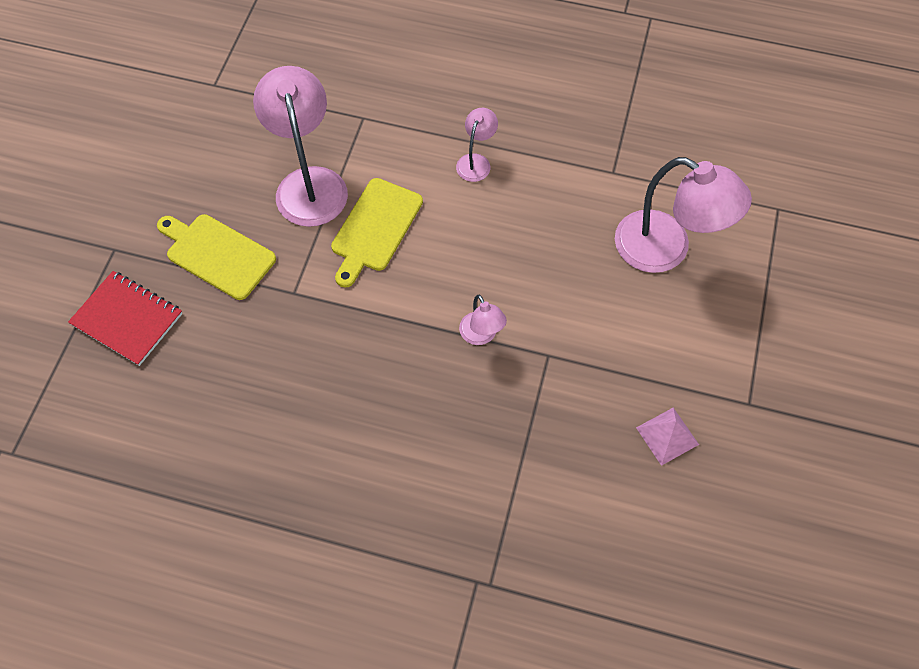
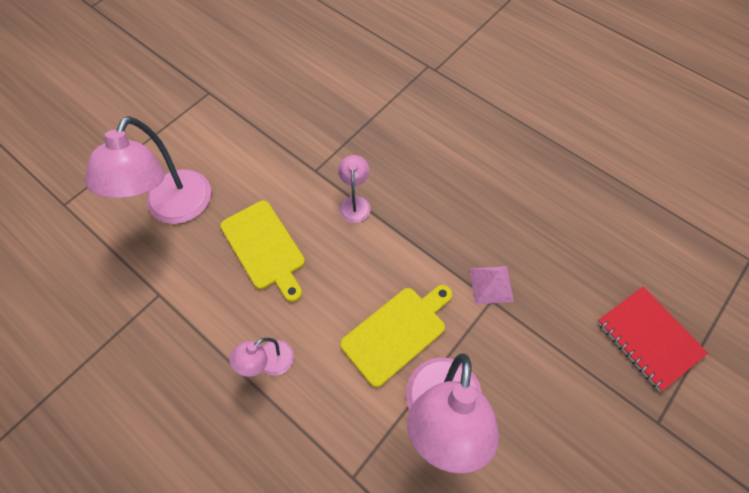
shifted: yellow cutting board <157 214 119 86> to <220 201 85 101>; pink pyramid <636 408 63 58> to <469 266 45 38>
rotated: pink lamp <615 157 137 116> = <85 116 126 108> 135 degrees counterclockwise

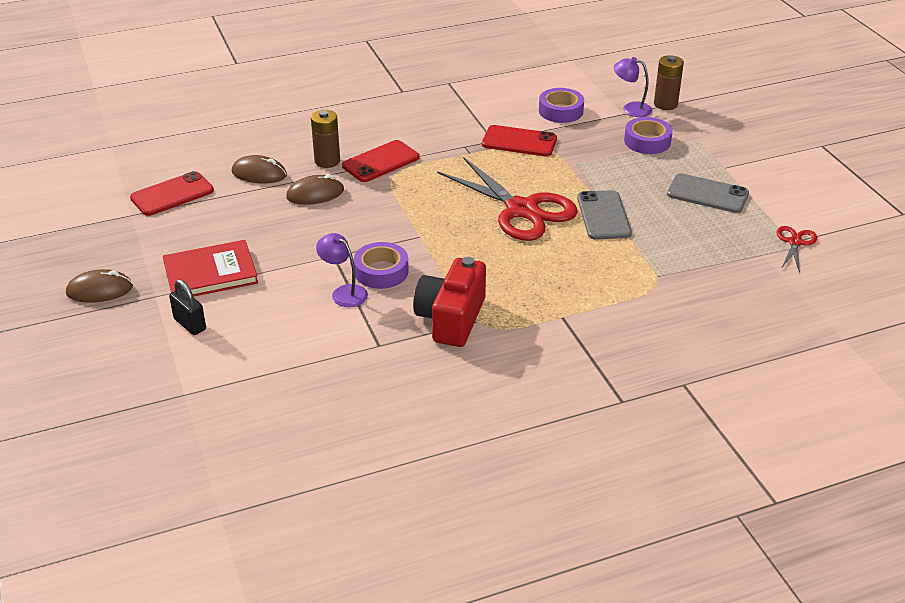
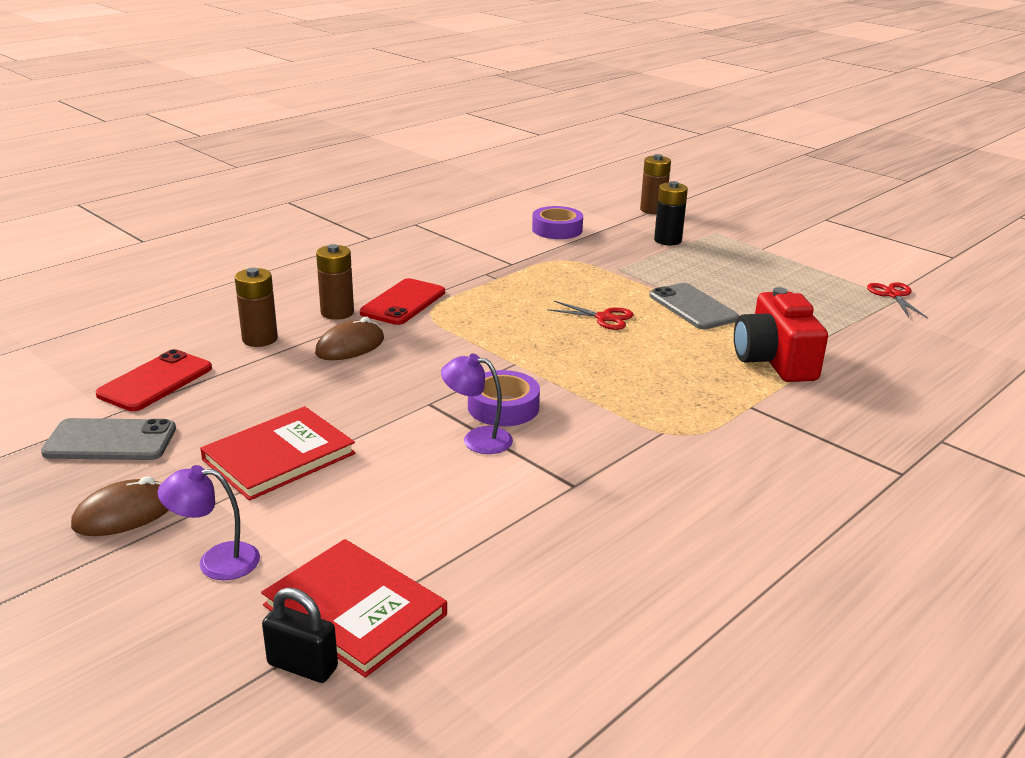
gone: red phone <482 125 75 31>
new: red book <261 539 186 139>
shifted: black padlock <169 279 37 56> to <262 588 76 95>; red camera <413 257 73 90> to <734 287 94 95>; purple lamp <614 57 38 60> to <158 465 102 115>; grey phone <667 173 82 40> to <41 418 135 42>
swapped: brown mouse <232 155 55 28> to brown battery <235 268 43 79>; purple tape <624 117 49 37> to black battery <654 181 34 64>
scaled: red scissors <437 157 141 84> = <547 301 87 29> x0.45

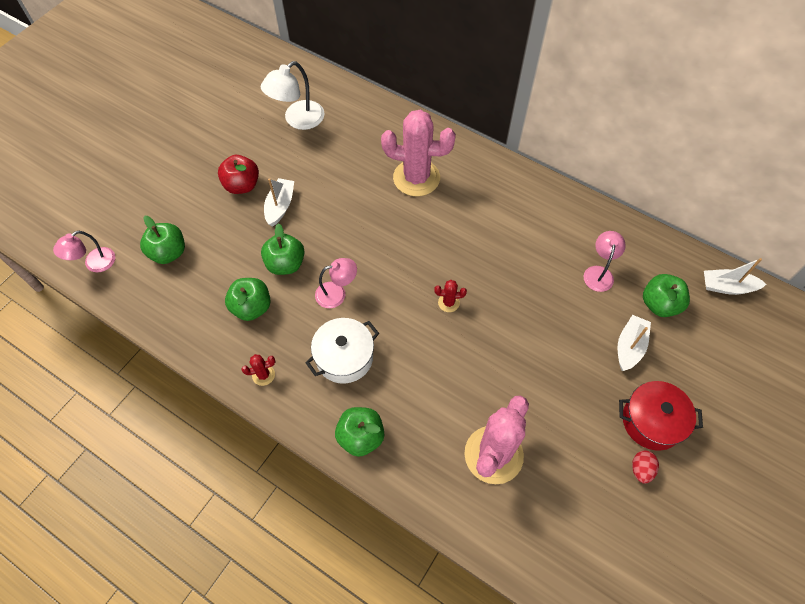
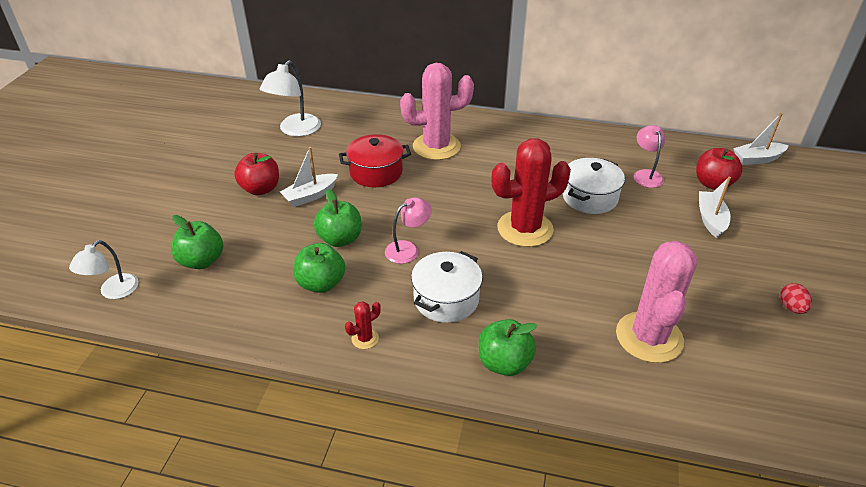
new: white pot <563 158 62 56>
shifted: red pot <619 381 84 70> to <339 134 72 53>
repainted: pink lamp <53 231 62 41> to white lamp <69 240 70 59>; green apple <643 274 47 43> to red apple <696 148 47 42>
rotated: white boat <264 178 30 49> = <280 147 58 60> 120 degrees counterclockwise
scaled: red cactus <434 280 33 32> = <491 138 80 109> x2.42

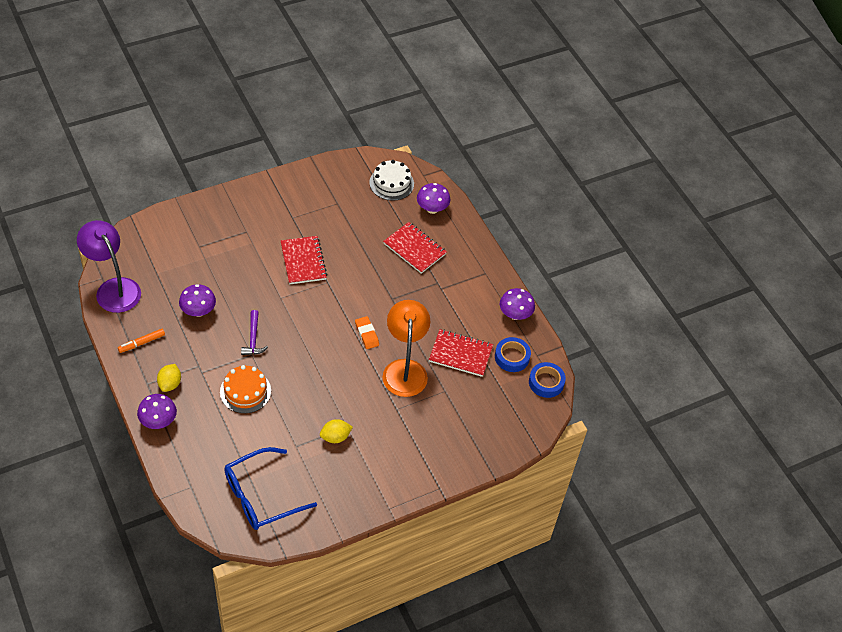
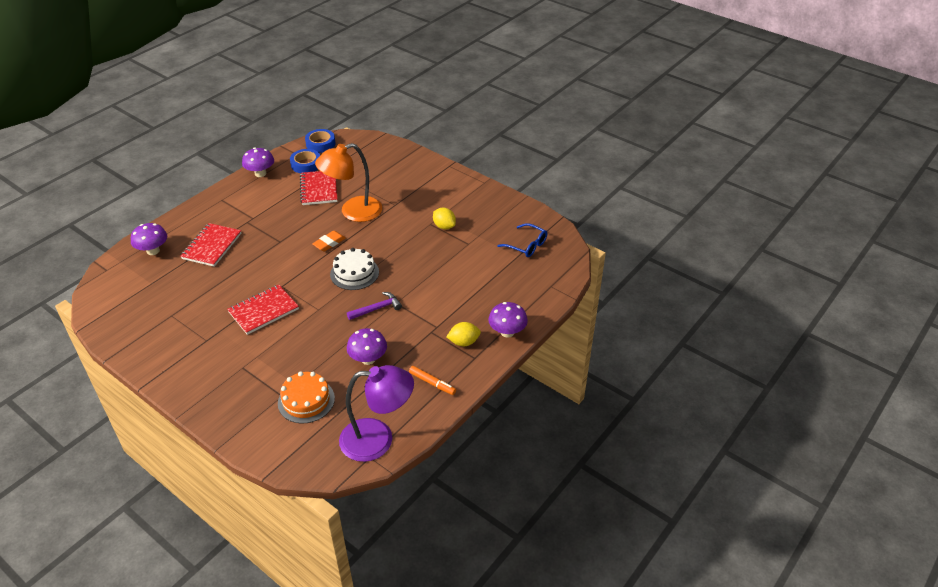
shifted: orange cake <220 365 51 48> to <278 372 57 51>; white cake <369 160 45 41> to <330 248 49 42>
rotated: purple lamp <77 220 64 93> = <339 365 75 97> 120 degrees counterclockwise
scaled: blue glasses <224 447 93 83> = <497 223 51 34> x0.60

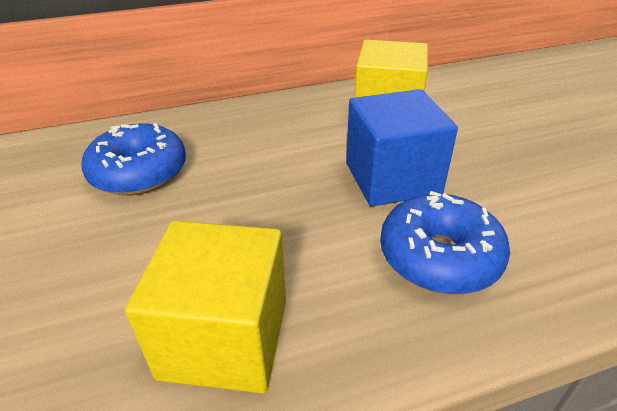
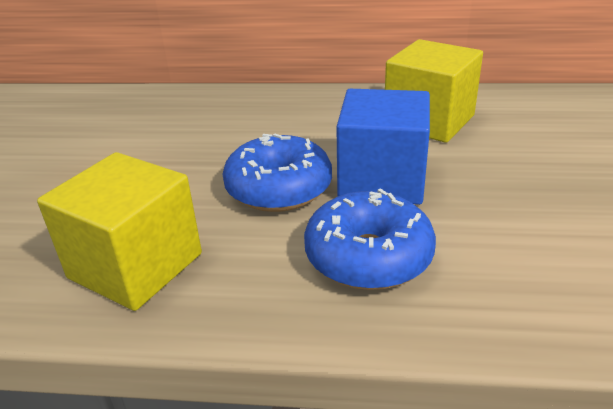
shifted: blue donut <81 123 105 72> to <223 133 109 79>

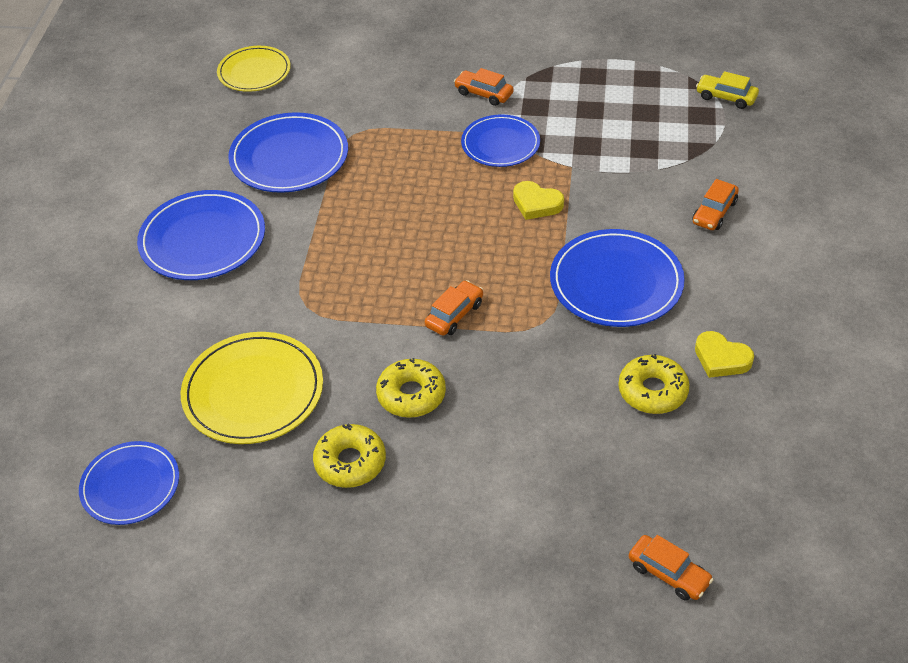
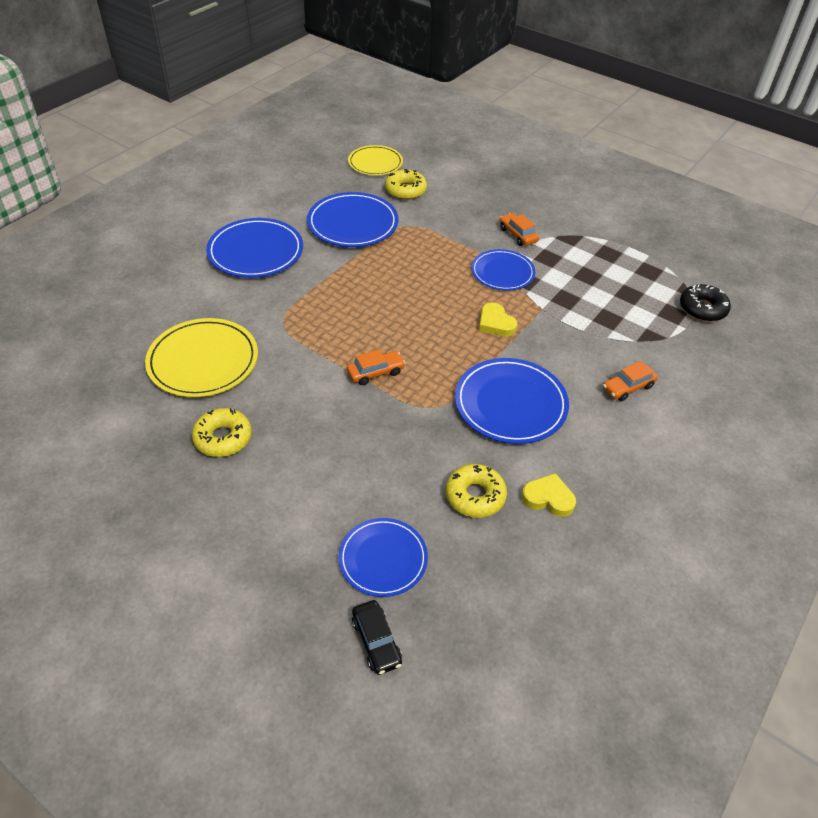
shifted: blue plate <79 441 100 84> to <338 518 90 79>; yellow donut <376 358 70 60> to <385 169 42 31>
swapped: yellow car <696 71 63 38> to black donut <680 284 51 38>
repainted: orange car <629 535 85 66> to black car <352 600 50 75>
rotated: yellow heart <695 331 59 47> = <521 473 55 44> 135 degrees clockwise

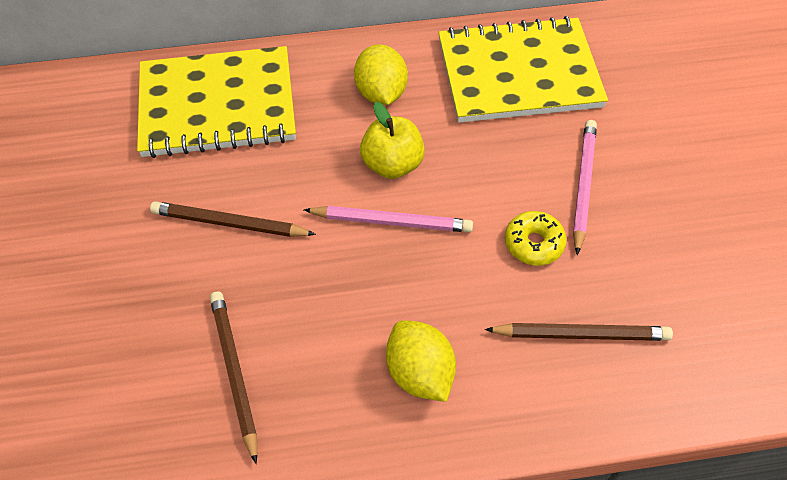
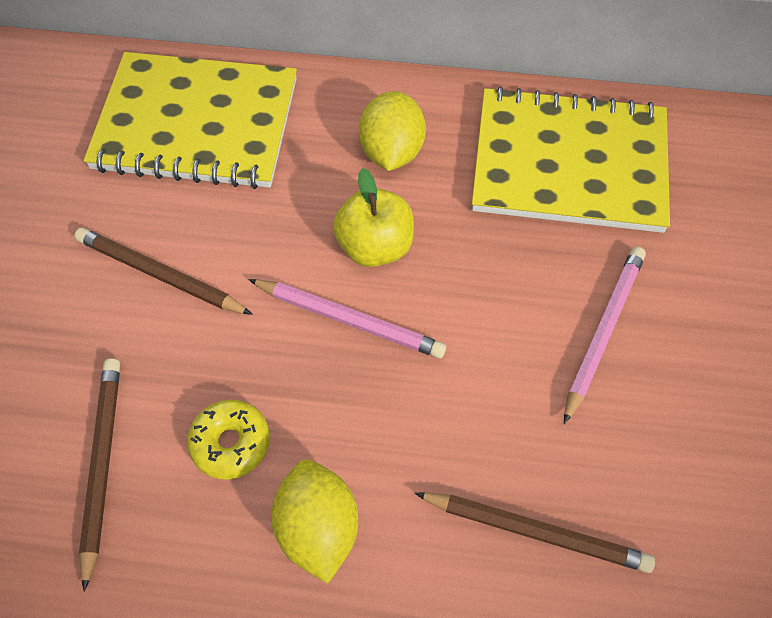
shifted: yellow donut <505 211 62 55> to <187 400 83 80>

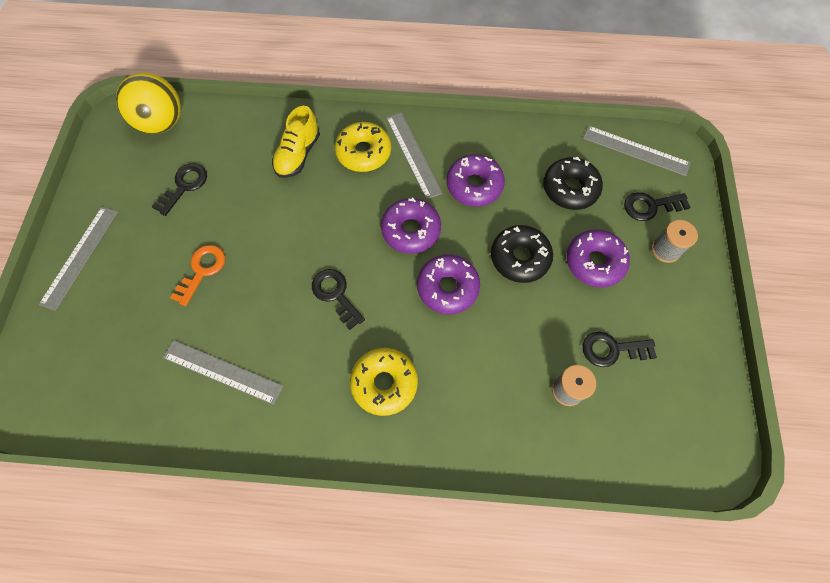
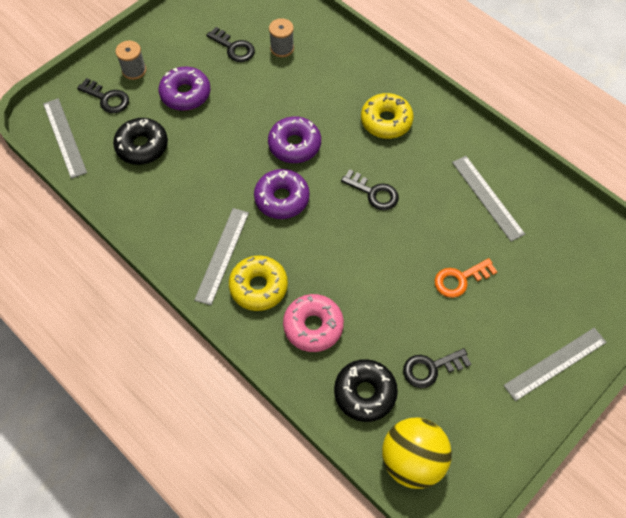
gone: purple donut <447 154 58 52>
shifted: black donut <491 225 62 58> to <334 359 64 63>
swapped: yellow shoe <272 106 48 72> to pink donut <283 294 61 58>
rotated: black key <312 269 53 61> = <341 169 58 41> 60 degrees counterclockwise

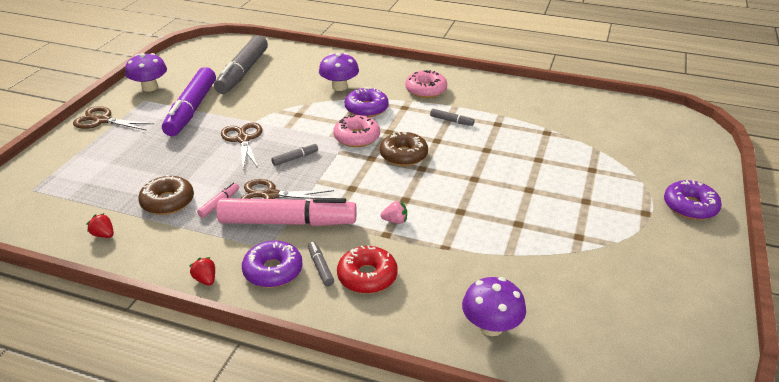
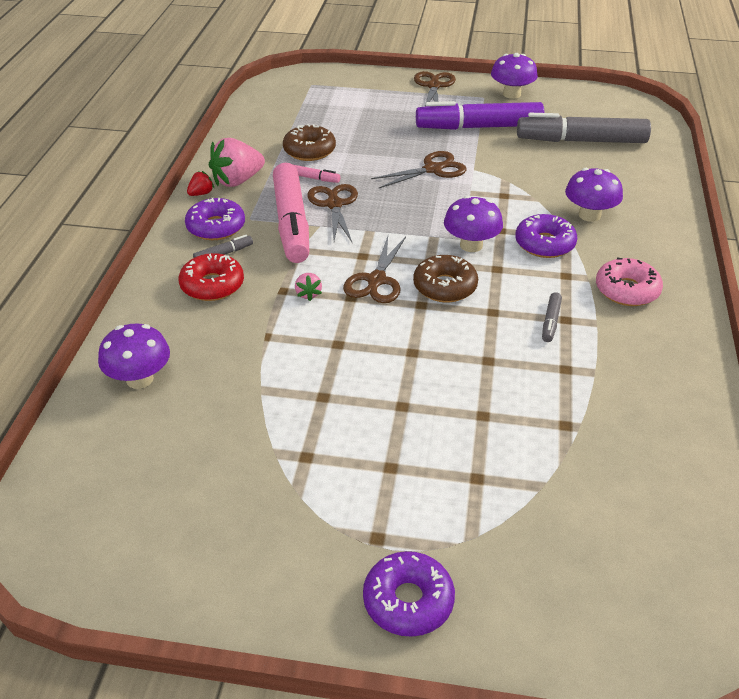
gone: red strawberry <86 213 28 25>; grey marker <271 143 47 23>
new: pink strawberry <209 138 56 49>; brown scissors <343 236 63 67>
swapped: pink donut <333 115 47 32> to purple mushroom <444 195 59 57>

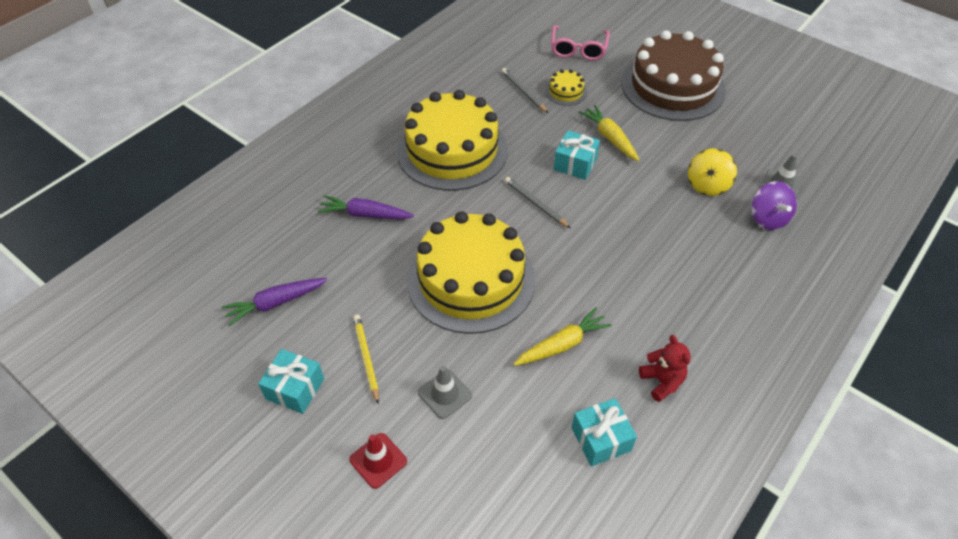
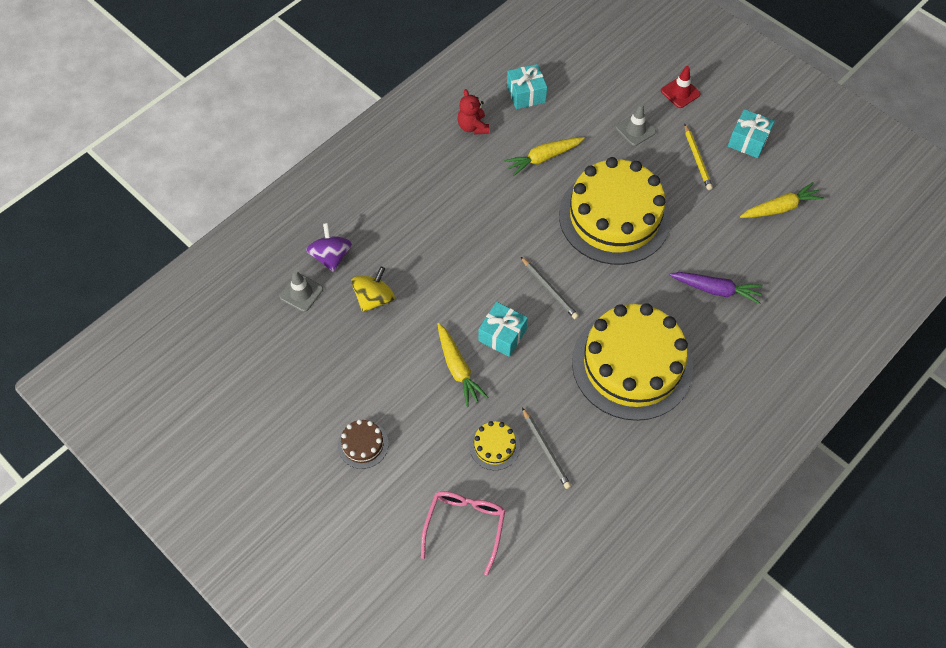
repainted: purple carrot <222 278 106 48> to yellow carrot <740 182 84 36>
scaled: brown cake <621 30 105 91> = <338 419 50 50> x0.40

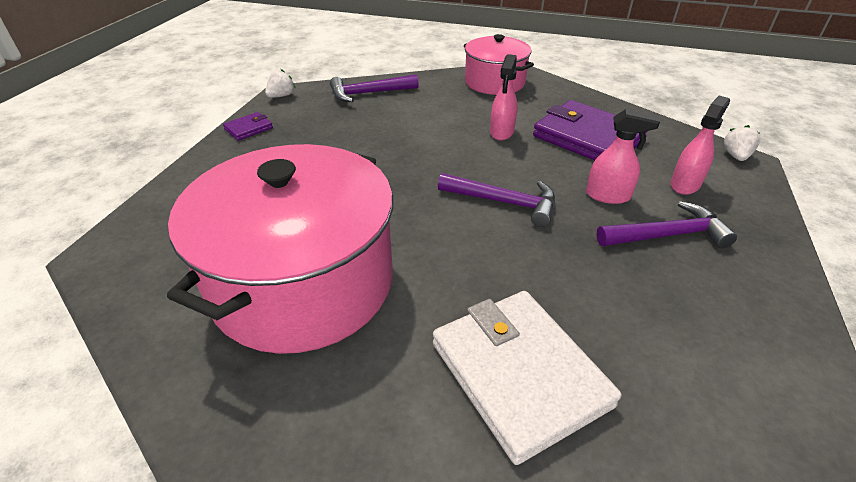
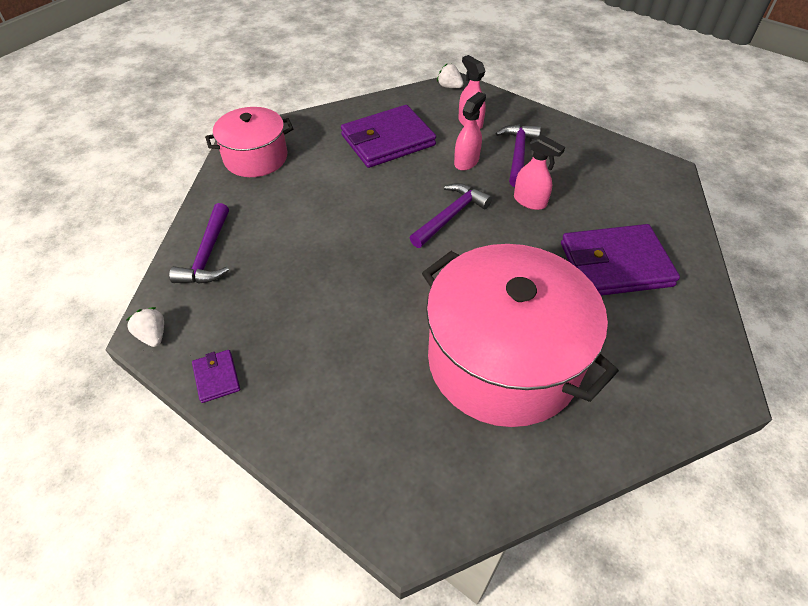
shifted: pink spray bottle <490 54 28 87> to <514 135 51 75>
repainted: white wallet <433 291 189 174> to purple wallet <561 224 119 72>

